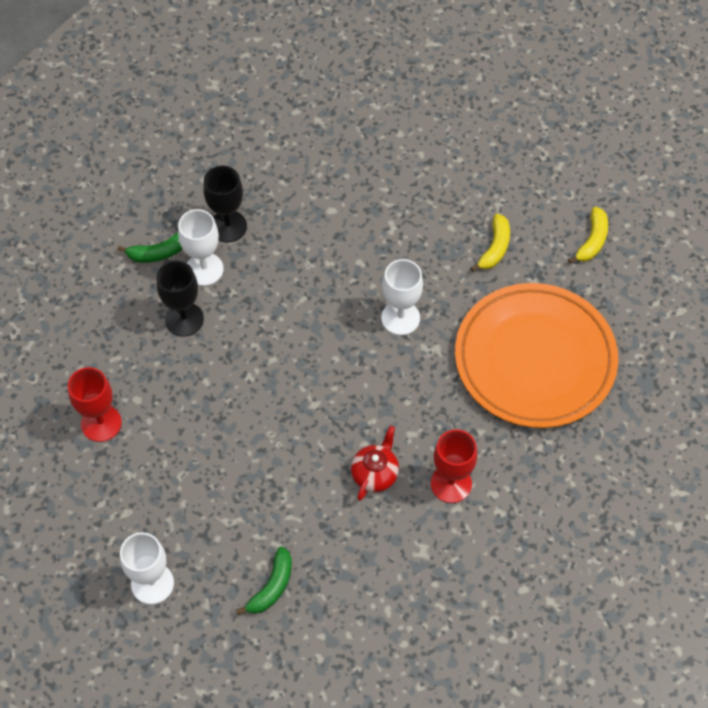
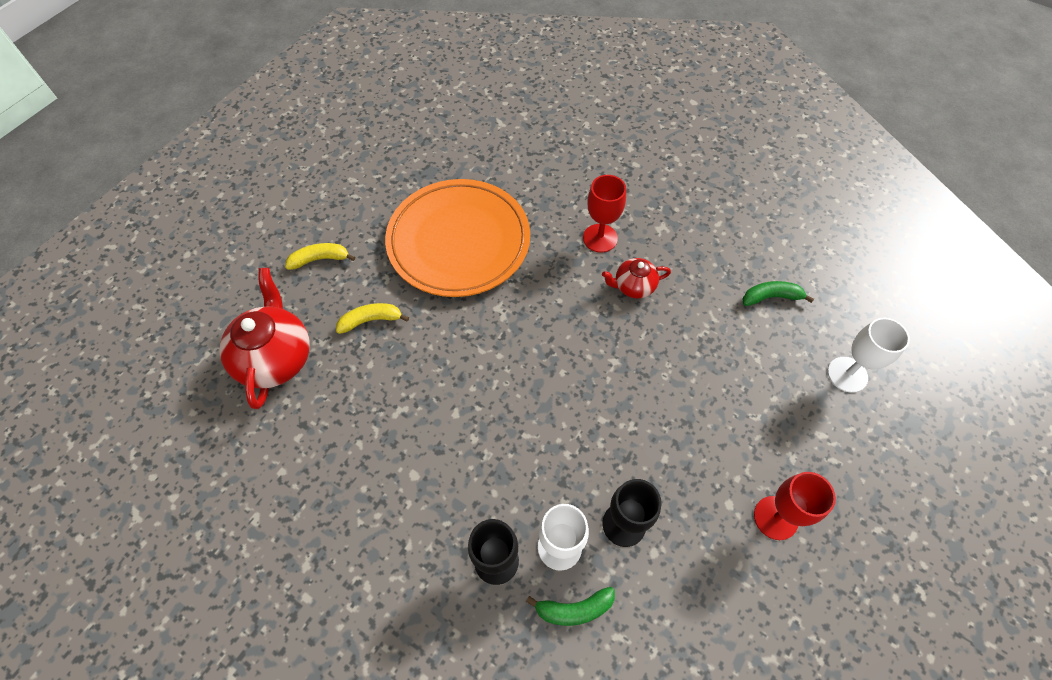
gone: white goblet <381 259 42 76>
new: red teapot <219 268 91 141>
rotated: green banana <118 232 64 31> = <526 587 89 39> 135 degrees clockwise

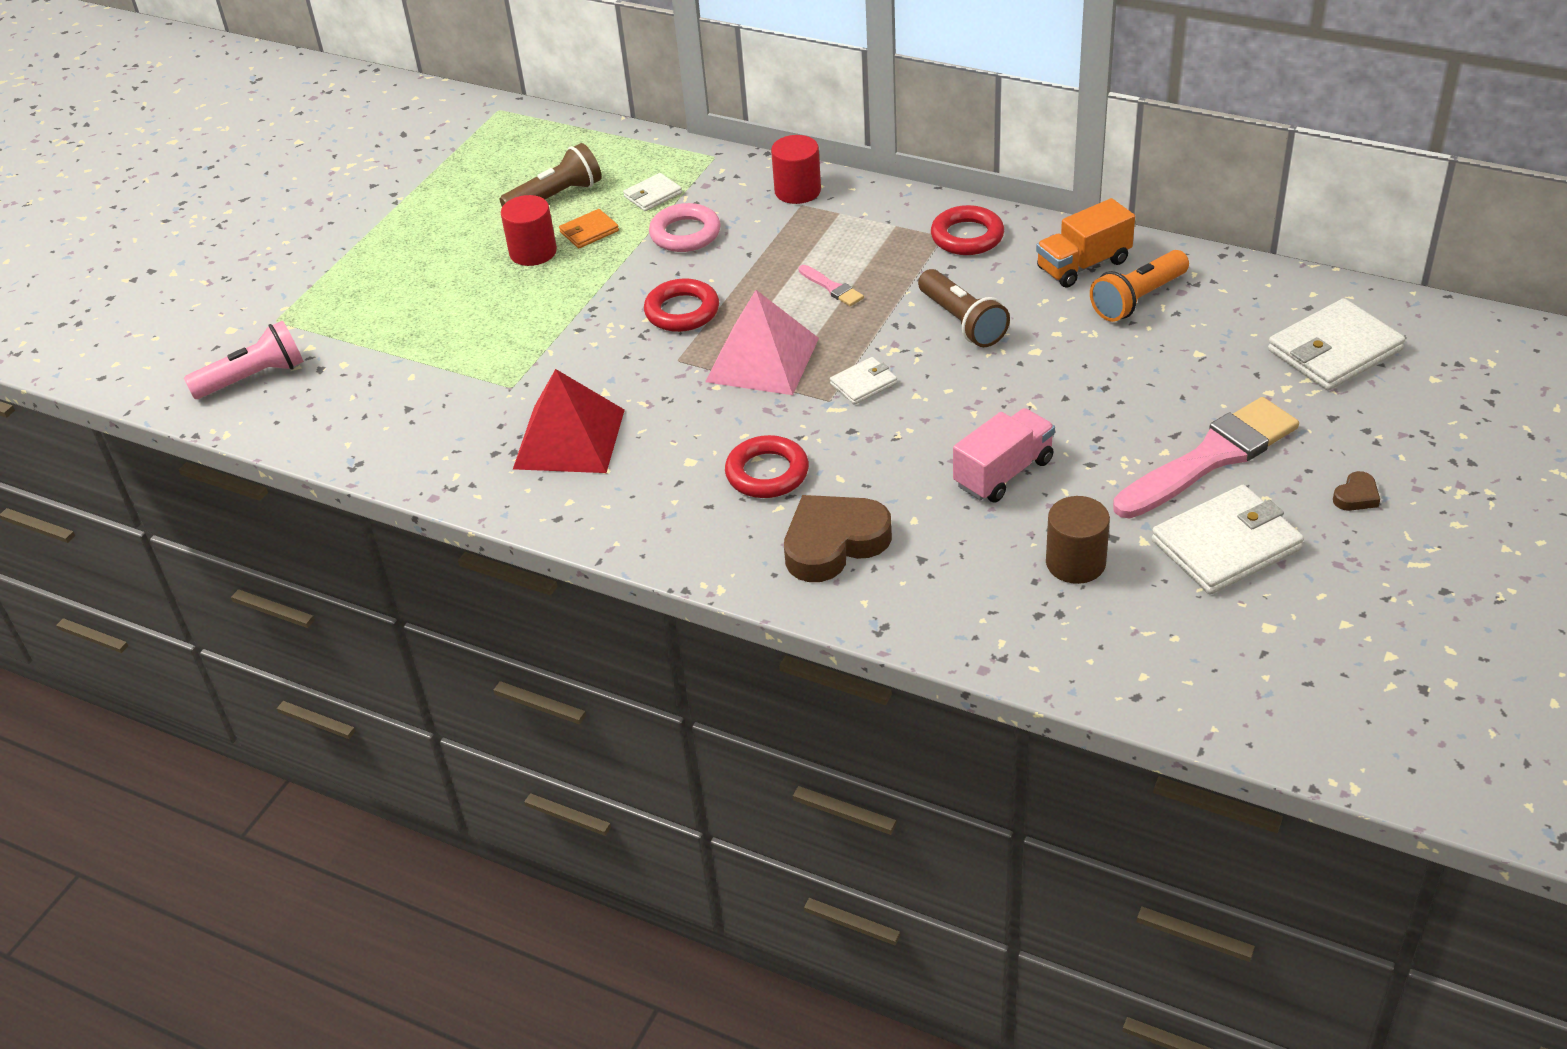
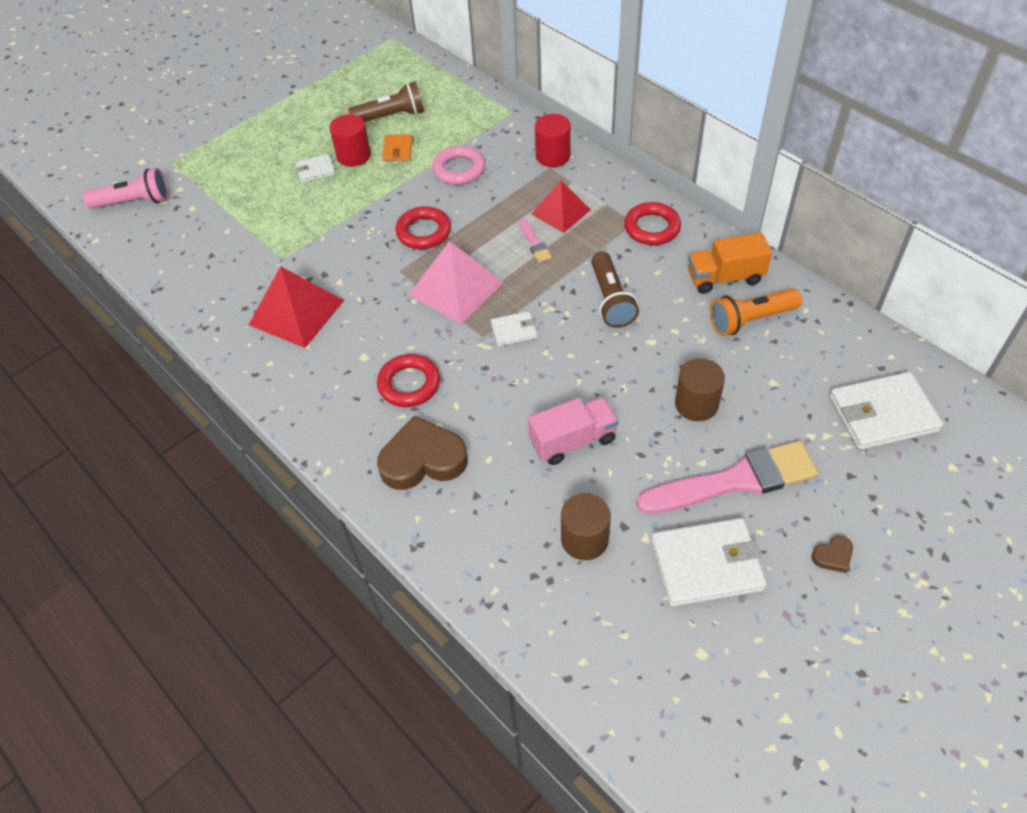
new: red pyramid <532 181 59 52>; brown cylinder <675 358 50 63>
shifted: white wallet <623 173 59 38> to <295 154 40 29>
rotated: orange wallet <559 209 60 39> = <382 134 31 27> 75 degrees counterclockwise

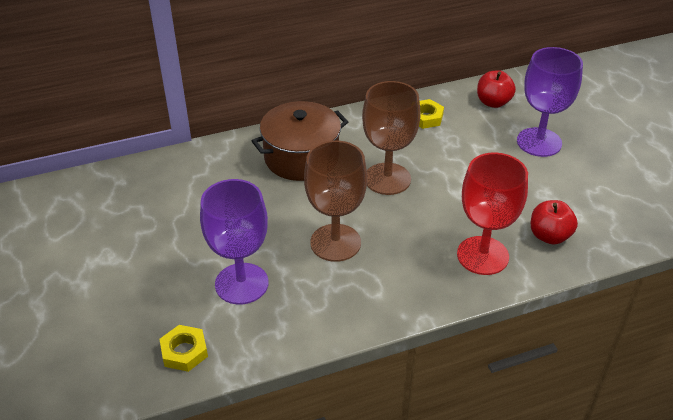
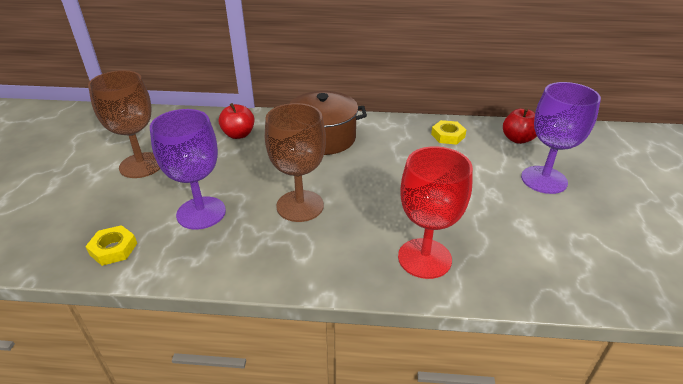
shifted: brown goblet <362 81 59 114> to <88 70 72 108>; red apple <531 200 47 45> to <219 103 36 36>

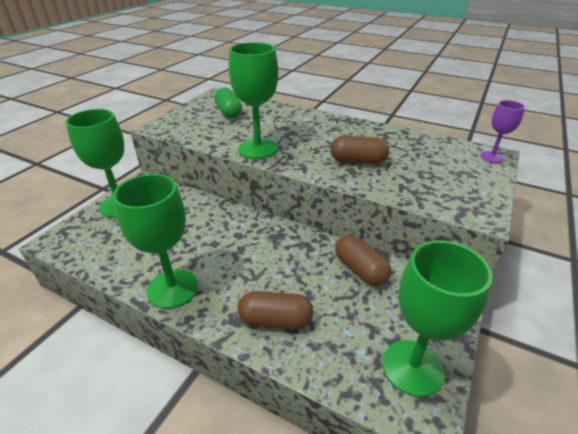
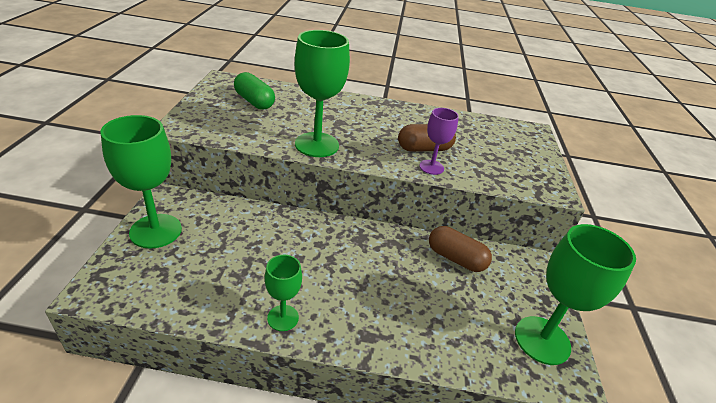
gone: brown capsule <238 291 75 38>
shifted: purple goblet <480 100 45 63> to <419 108 40 67>
scaled: green goblet <113 174 85 135> = <265 255 37 76> x0.55

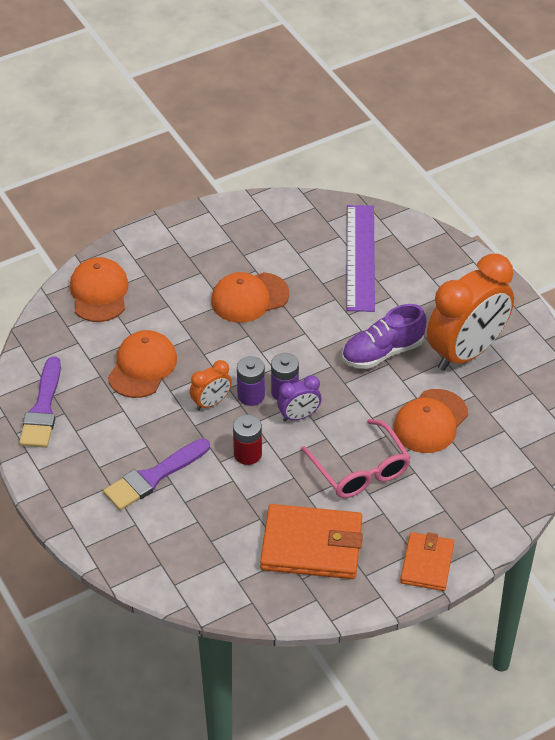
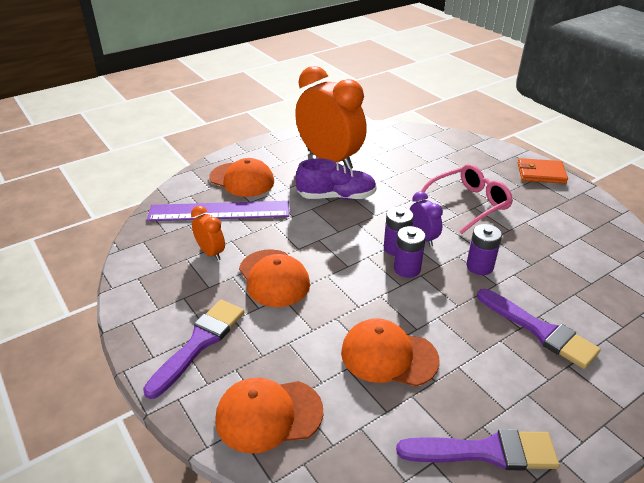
gone: orange wallet <260 504 103 75>
new: purple brush <143 300 101 99>
shifted: orange clock <190 360 42 50> to <191 206 34 55>; orange cap <393 389 75 64> to <209 158 65 39>
repainted: red battery <233 414 29 51> to purple battery <466 224 36 51>
rotated: purple shoe <342 304 85 65> = <295 158 82 42> 60 degrees counterclockwise

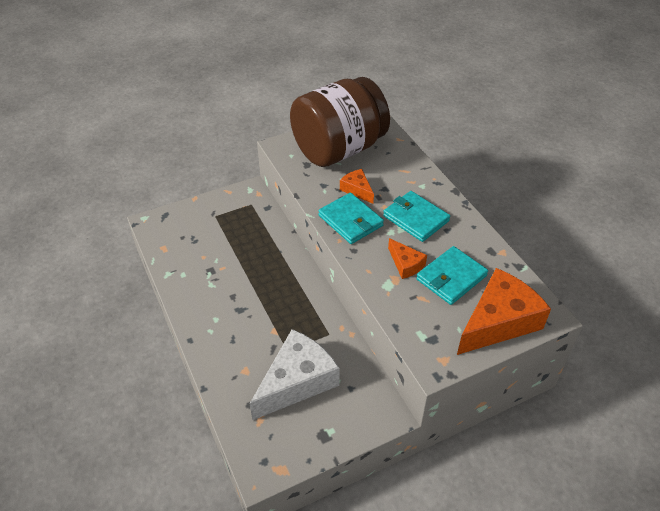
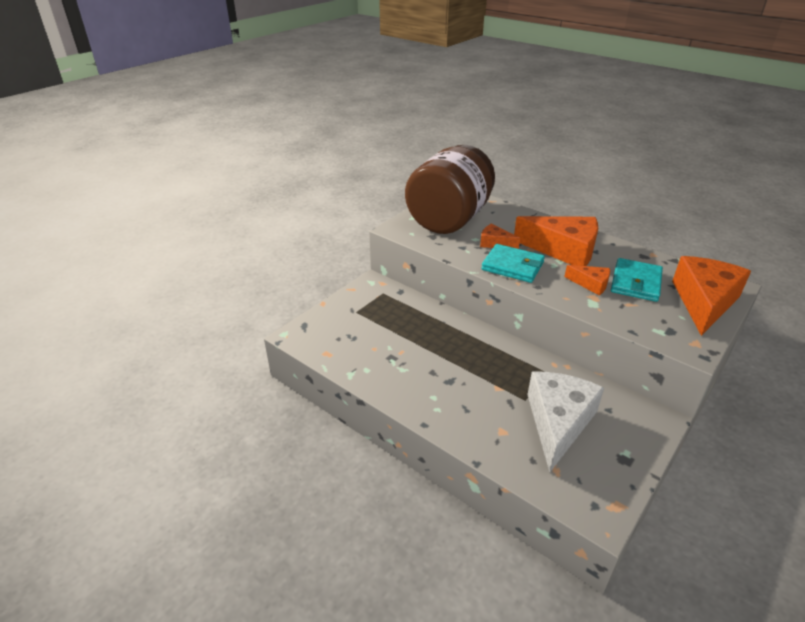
swapped: turquoise wallet <383 191 67 51> to orange cheese <514 216 84 50>

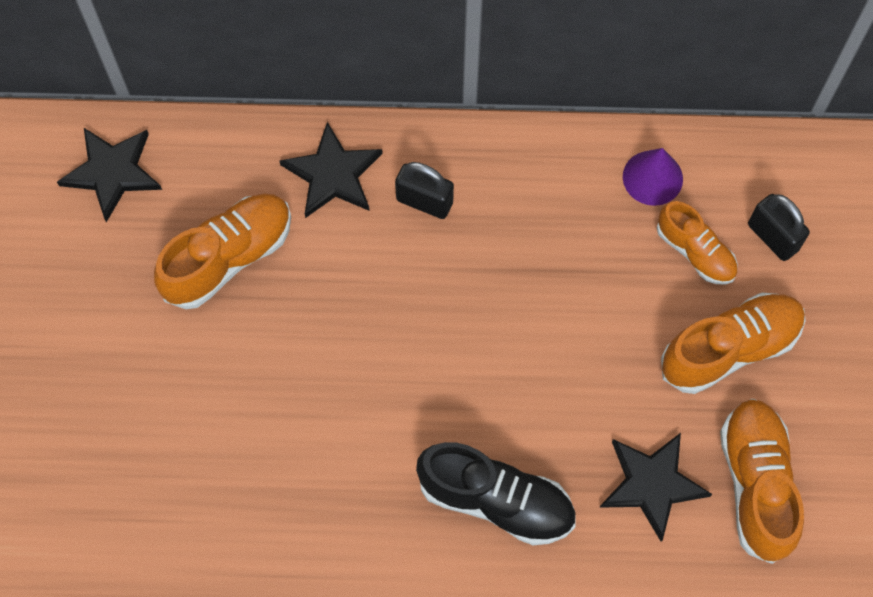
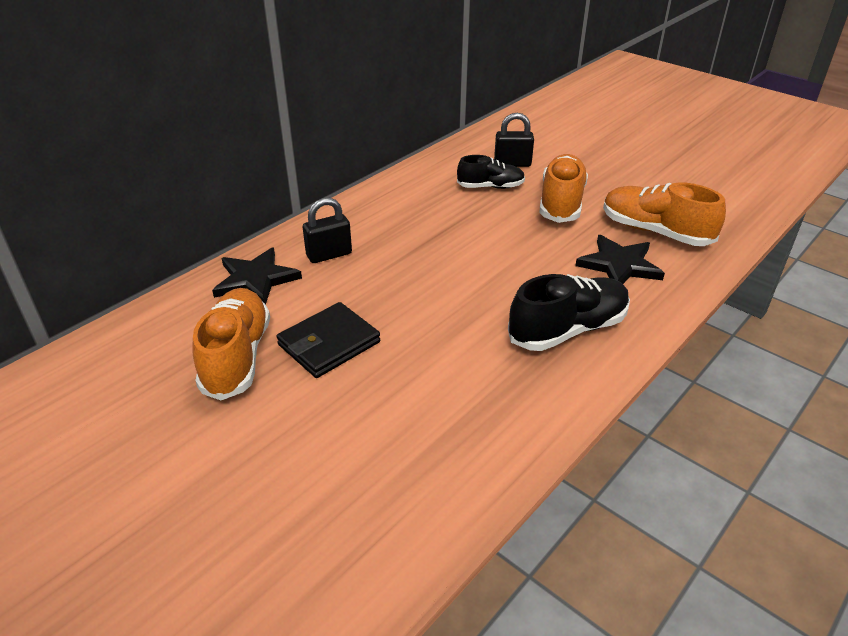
gone: black star <57 128 105 94>; purple cone <623 148 60 58>
new: black wallet <276 302 104 76>
repainted: orange shoe <657 201 81 84> to black shoe <457 155 68 34>

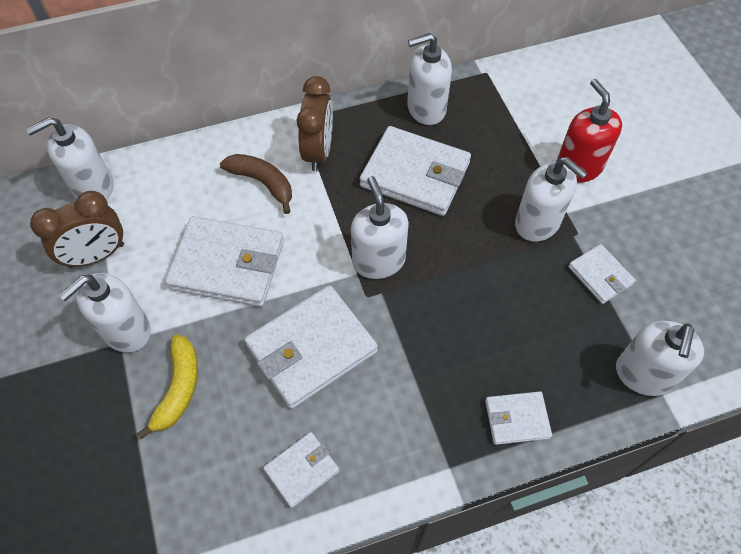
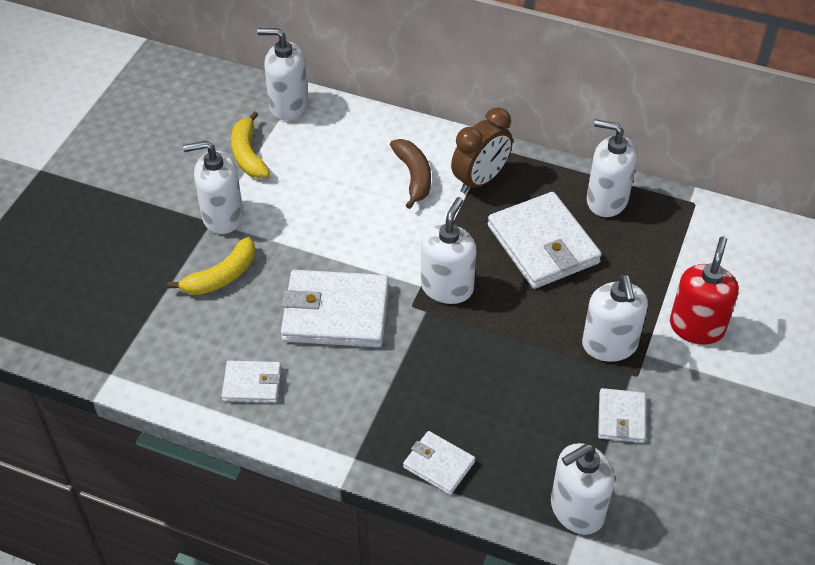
gone: white wallet <165 216 119 91>
swapped: brown clock <30 191 94 77> to yellow banana <231 111 39 67>

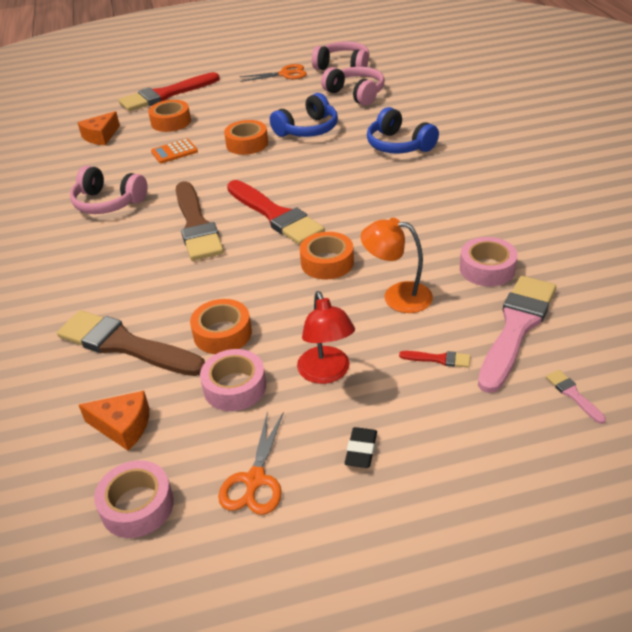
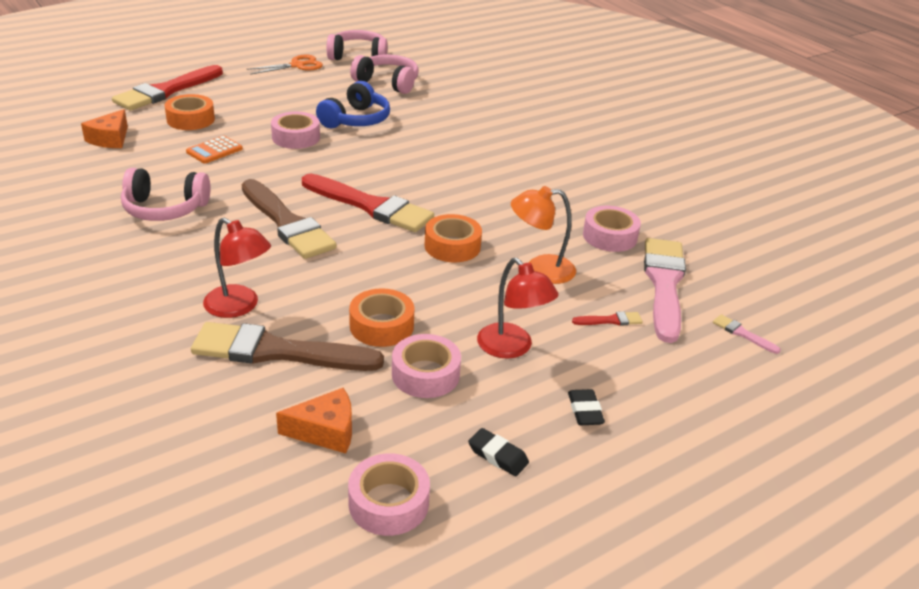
gone: blue headphones <367 107 72 47>
new: red lamp <203 218 68 100>
swapped: orange scissors <218 412 65 103> to black eraser <468 428 61 48>
repainted: orange tape <224 120 44 35> to pink tape <271 112 49 37>

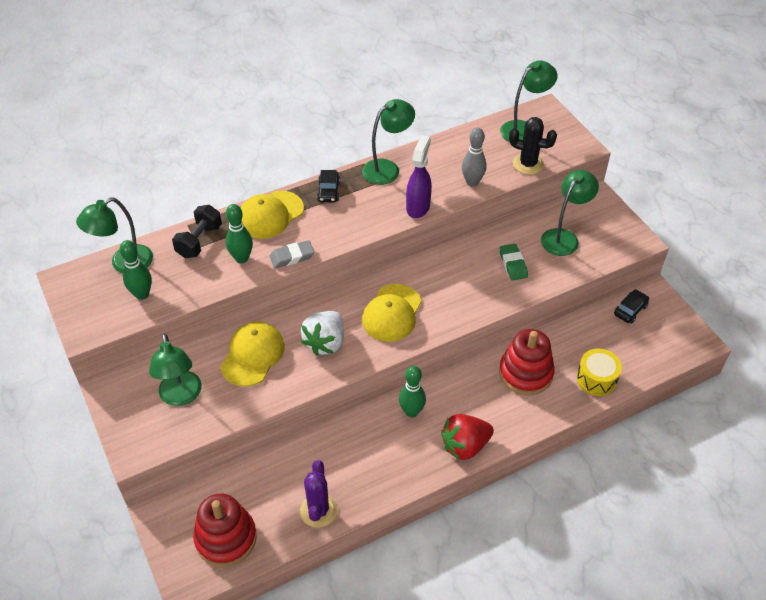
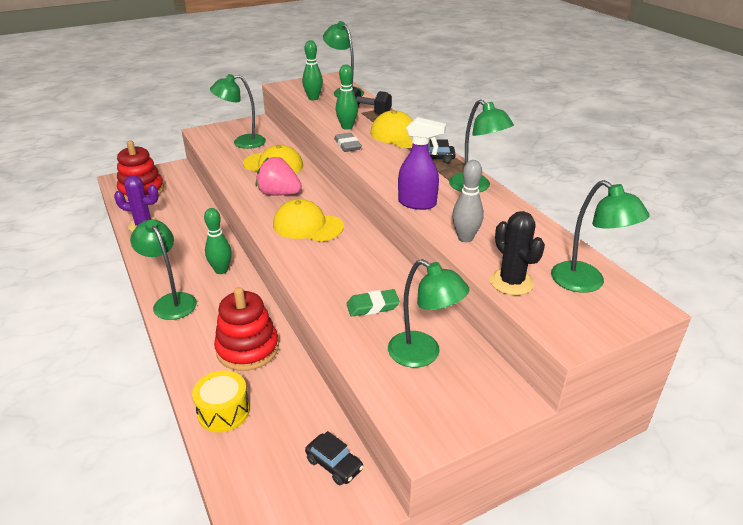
swapped: red strawberry <441 414 53 46> to green lamp <130 219 67 101>
repainted: white strawberry <301 311 43 45> to pink strawberry <256 157 46 39>
rotated: black cactus <509 117 48 58> = <490 211 55 84> 45 degrees counterclockwise

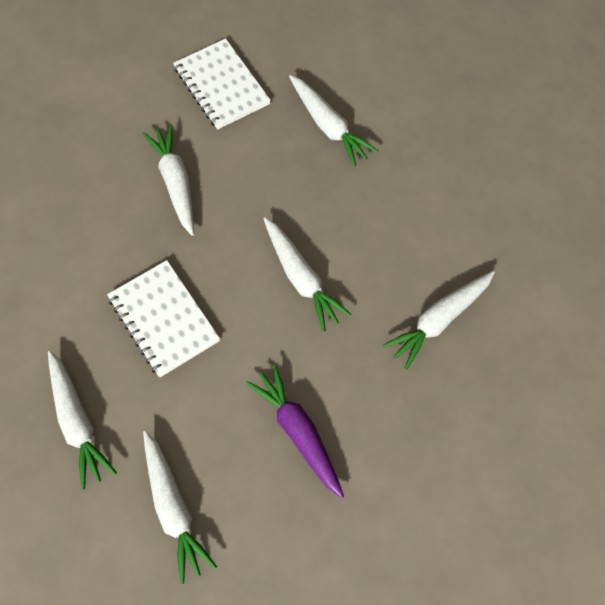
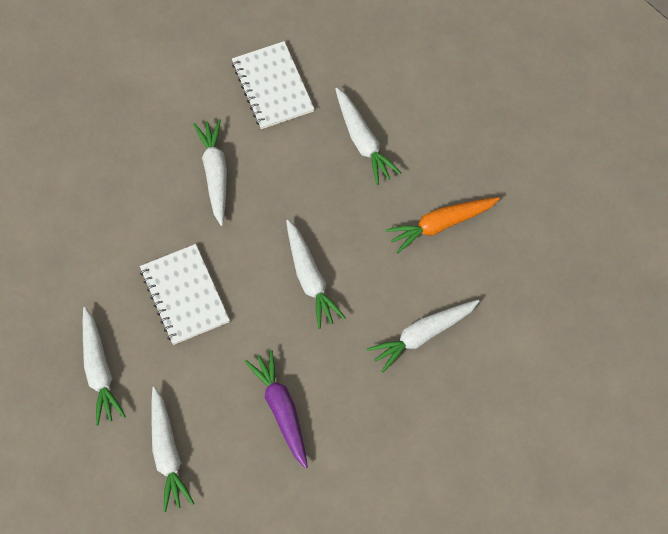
new: orange carrot <385 197 115 57>

